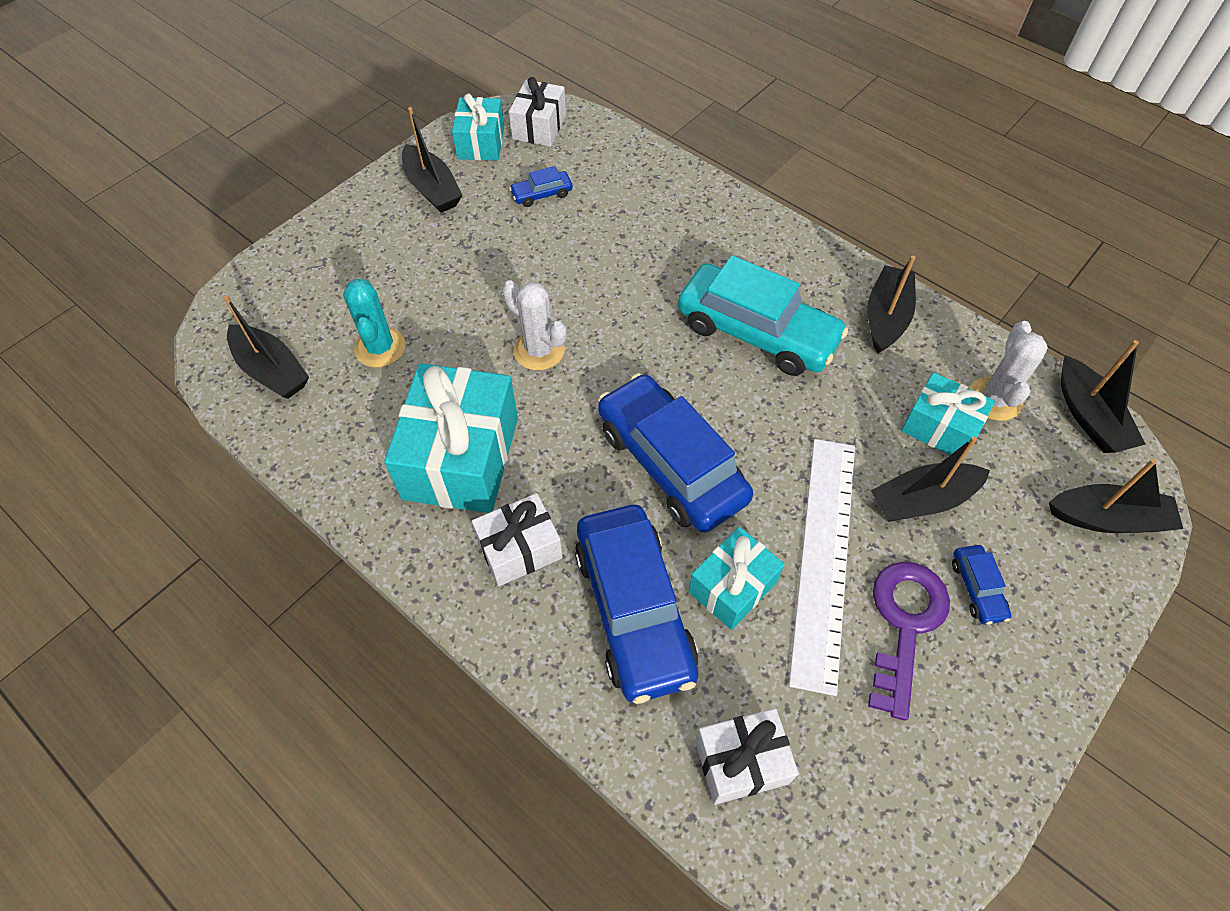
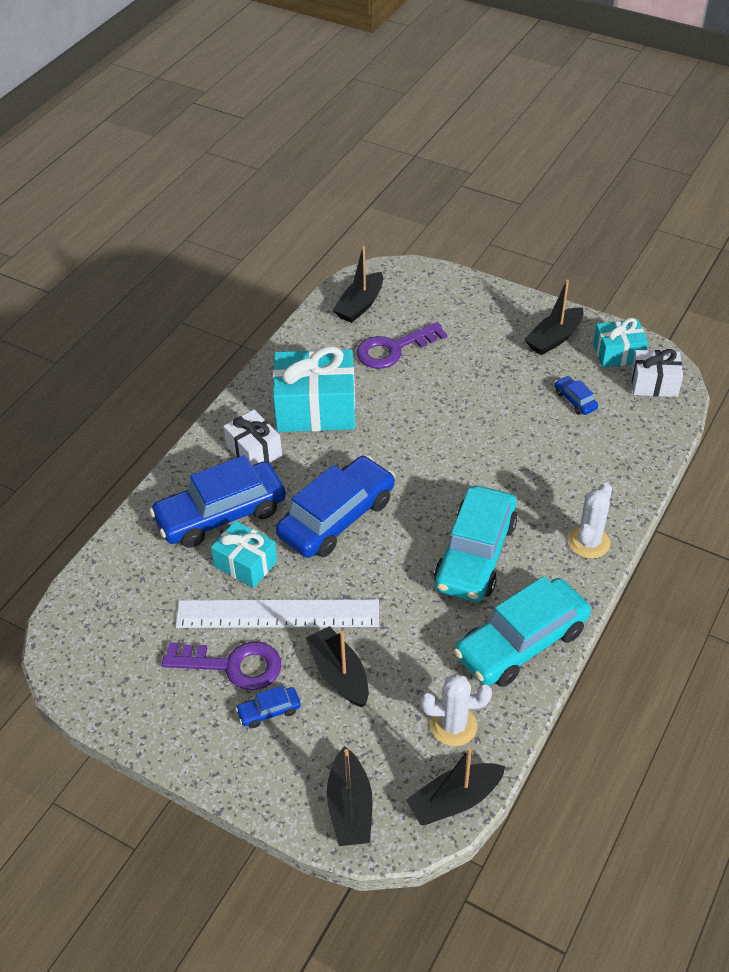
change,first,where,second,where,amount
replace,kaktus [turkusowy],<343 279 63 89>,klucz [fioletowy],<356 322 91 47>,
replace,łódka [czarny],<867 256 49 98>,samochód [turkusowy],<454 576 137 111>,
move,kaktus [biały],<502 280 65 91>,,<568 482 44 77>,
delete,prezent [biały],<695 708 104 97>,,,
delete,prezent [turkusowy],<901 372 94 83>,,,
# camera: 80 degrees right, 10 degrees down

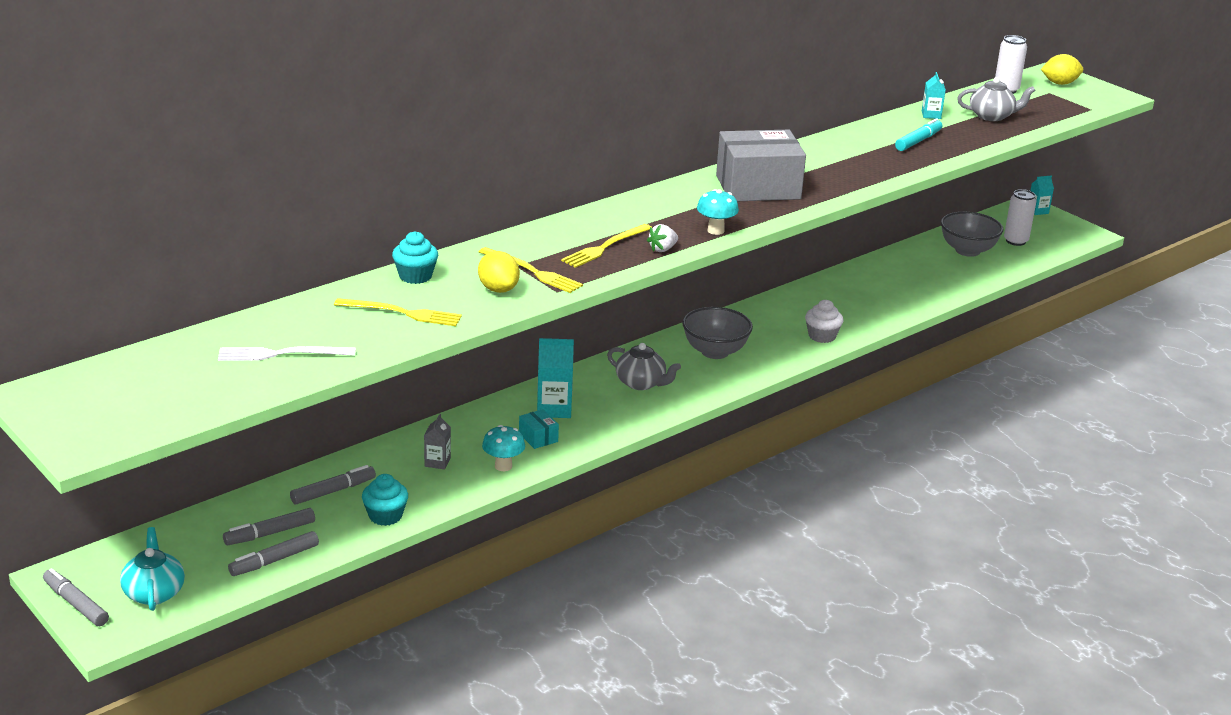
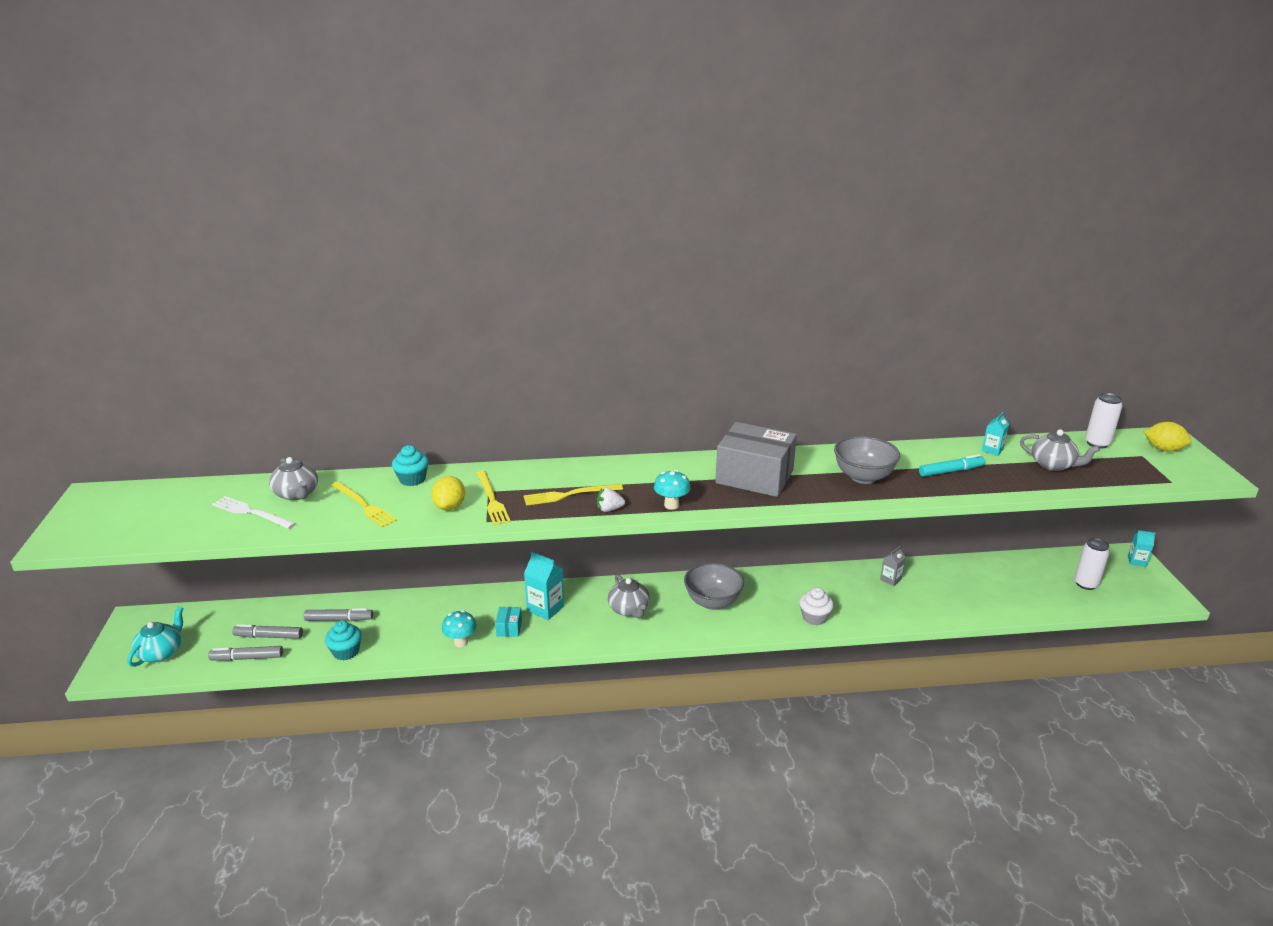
change,first,where,second,where,amount
insert,,,imbryk [szary],<269 457 49 43>,
move,miska [szary],<941 211 62 46>,,<834 436 66 48>,
move,karton mleka [szary],<424 414 27 56>,,<880 546 26 40>,
delete,flamaster [szary],<43 568 66 58>,,,
# camera: 35 degrees right, 0 degrees up

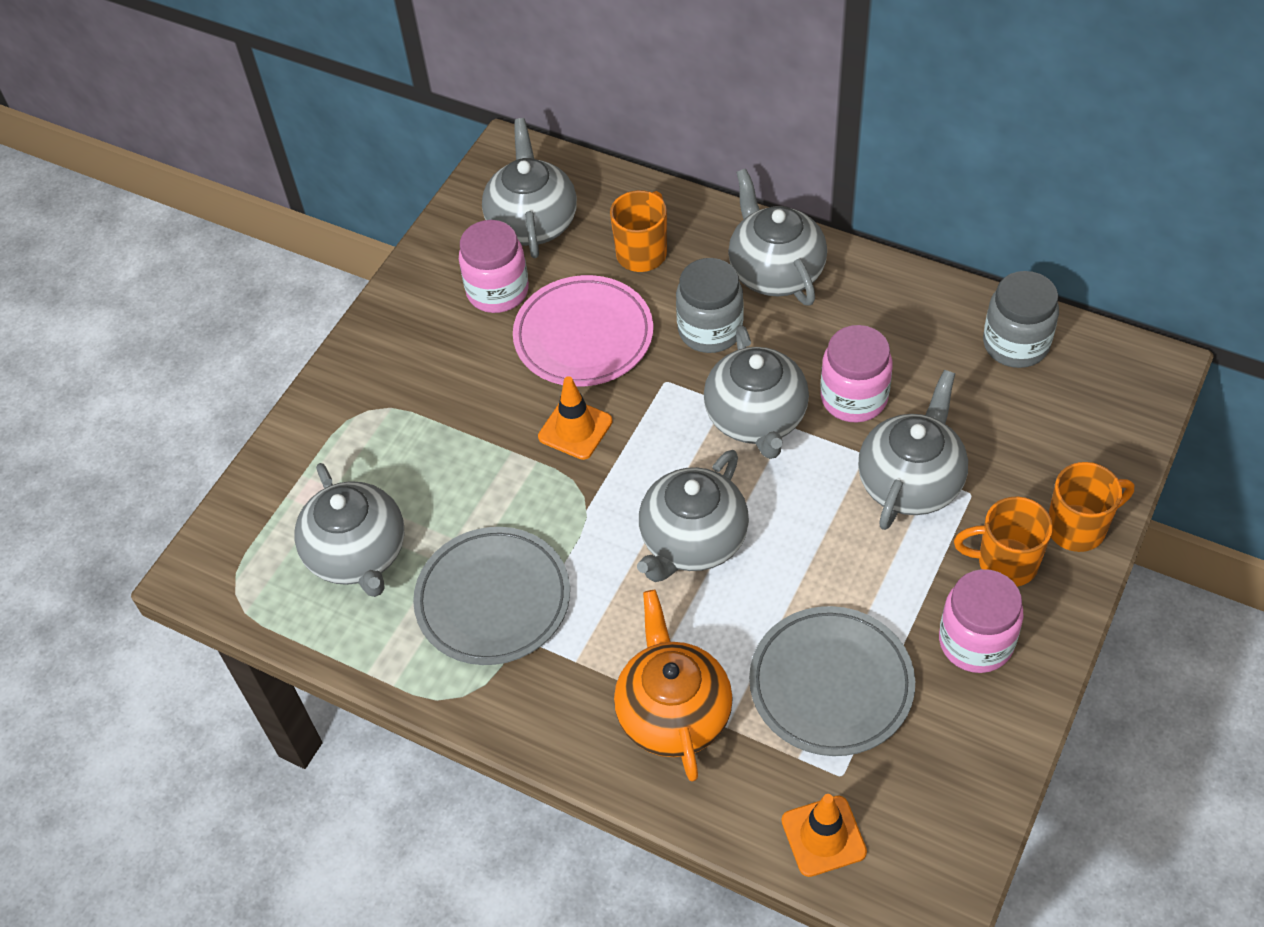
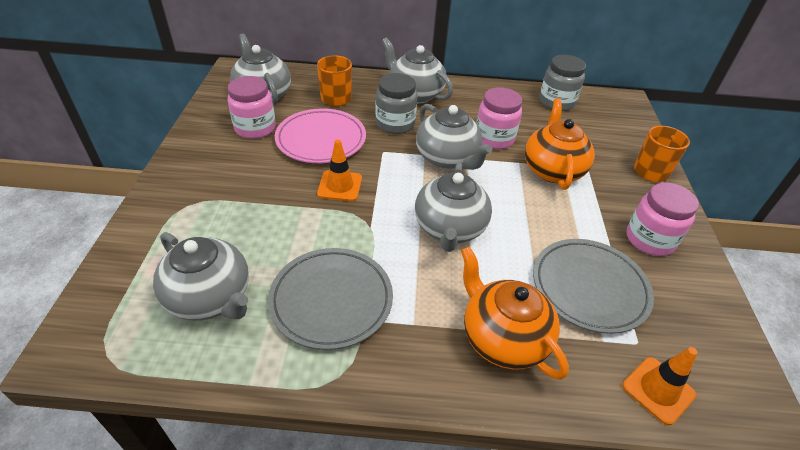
change,first,where,second,where,amount
recolor,imbryk [szary],<858 370 110 160>,imbryk [pomarańczowy],<525 98 70 92>,
delete,kubek [pomarańczowy],<954 497 99 90>,,,
# camera: 30 degrees left, 10 degrees down

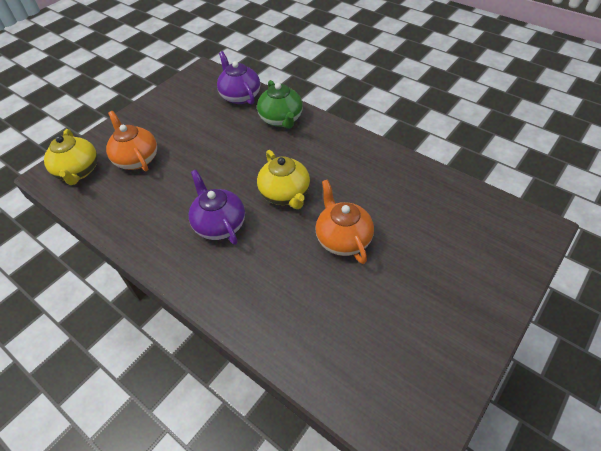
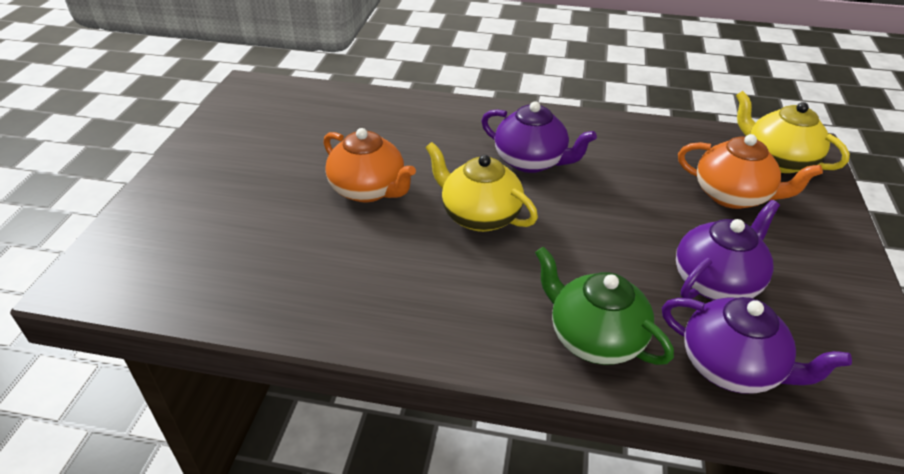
change,first,where,second,where,amount
insert,,,imbryk [fioletowy],<676 200 104 100>,
# camera: 150 degrees right, 10 degrees down

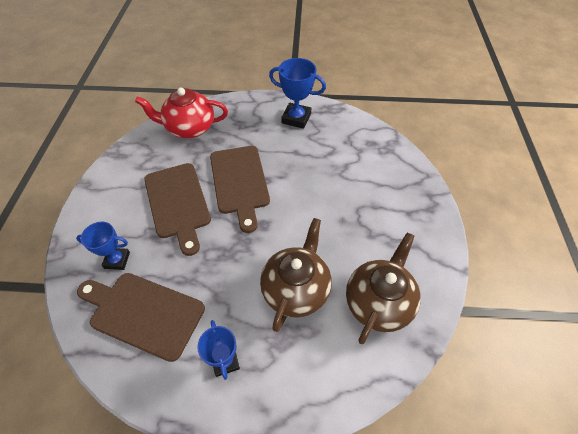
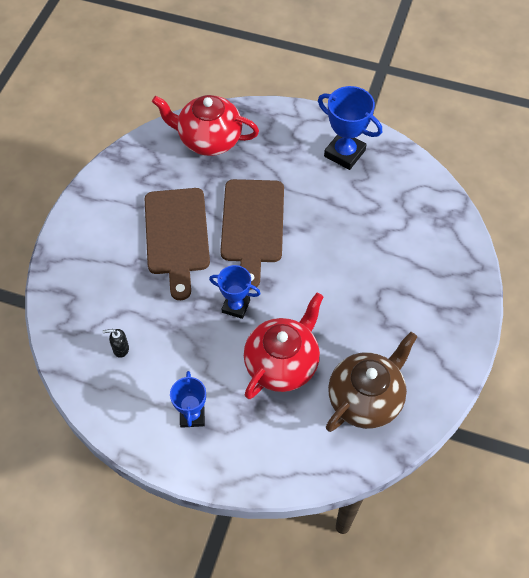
change,first,where,second,where,amount
replace,deska do krojenia [brązowy],<77 273 128 89>,dozownik mydła [czarny],<103 329 26 29>,
move,puchar [niebieski],<76 222 54 48>,,<209 265 52 54>,
recolor,imbryk [brązowy],<260 218 72 114>,imbryk [czerwony],<244 293 80 106>,
# camera: 15 degrees right, 5 degrees up

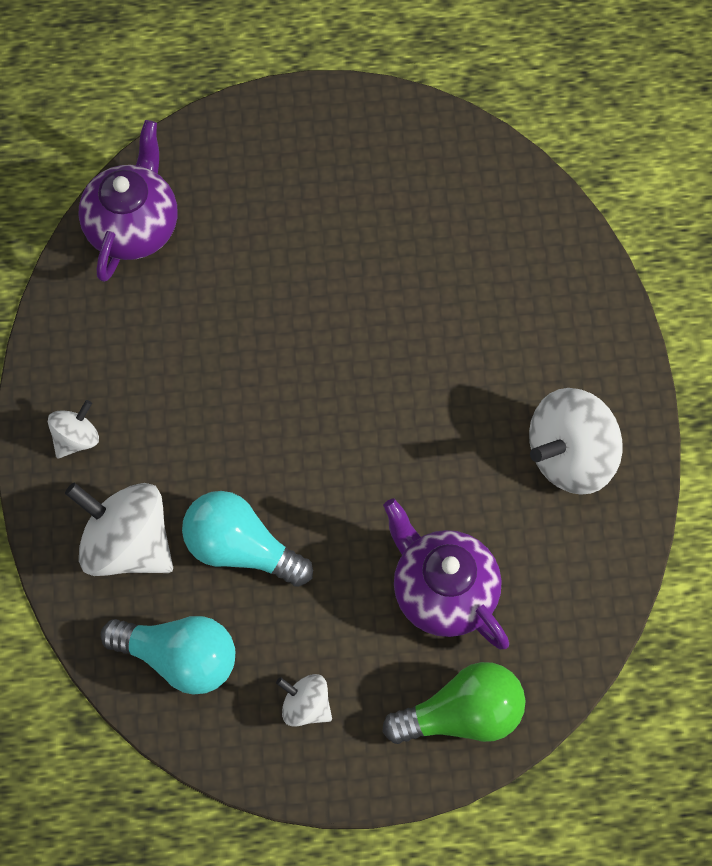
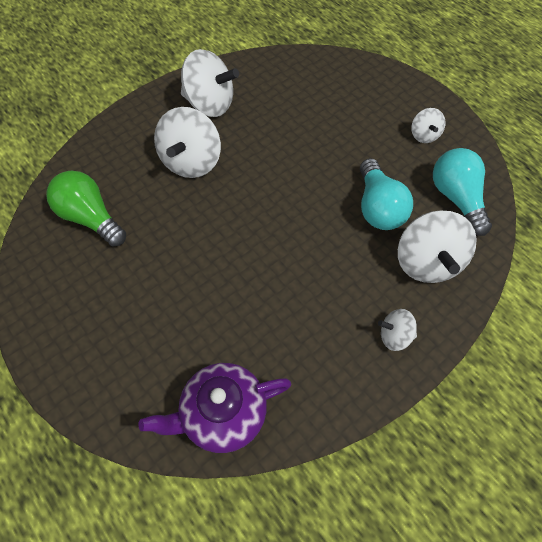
change,first,where,second,where,amount
move,żarówka [zielony],<382 662 143 82>,,<46 171 80 75>,
insert,,,bączek [biały],<154 107 67 71>,
delete,imbryk [fioletowy],<383 499 126 150>,,,
# camera: 125 degrees left, 5 degrees down

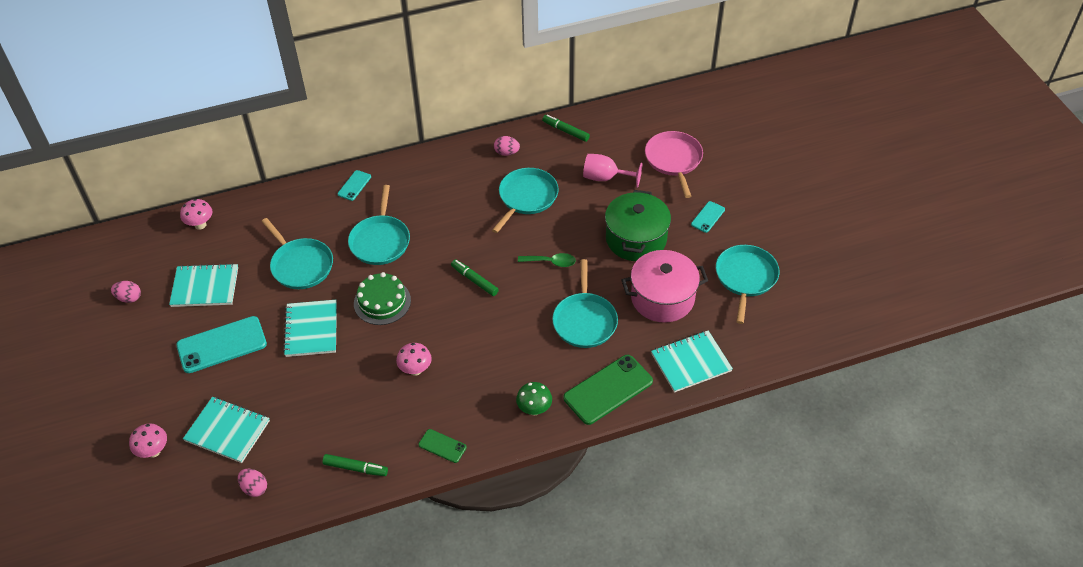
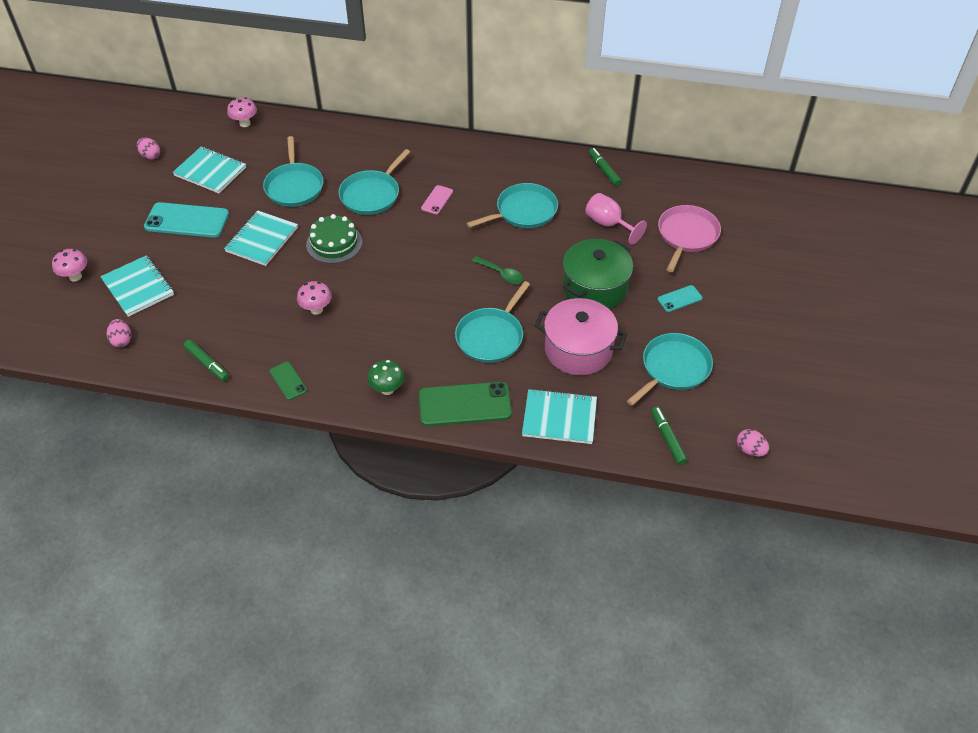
change,first,where,second,where,amount
insert,,,telefon [różowy],<421 185 32 30>,
move,flamaster [zielony],<451 259 48 37>,,<651 406 36 59>,
move,jajko [różowy],<494 136 26 20>,,<737 429 32 28>,
delete,telefon [turkusowy],<338 170 33 31>,,,
# camera: 30 degrees right, 0 degrees up

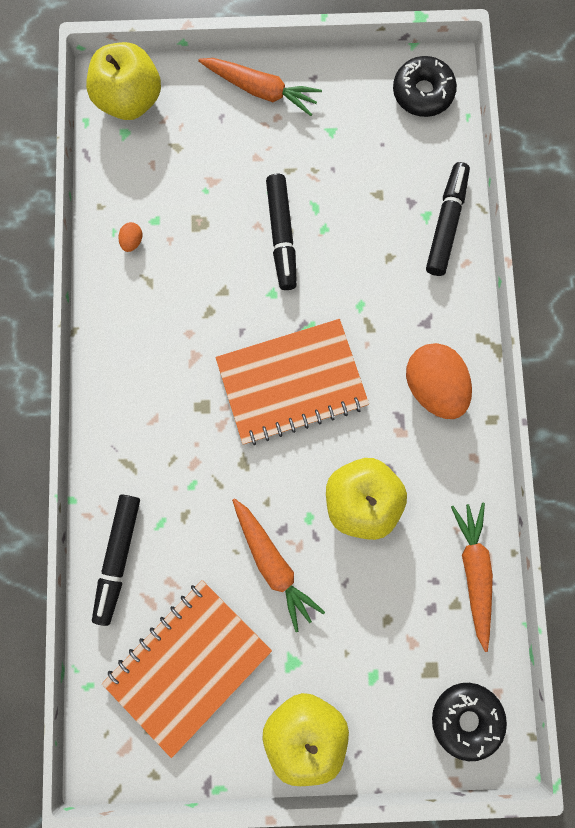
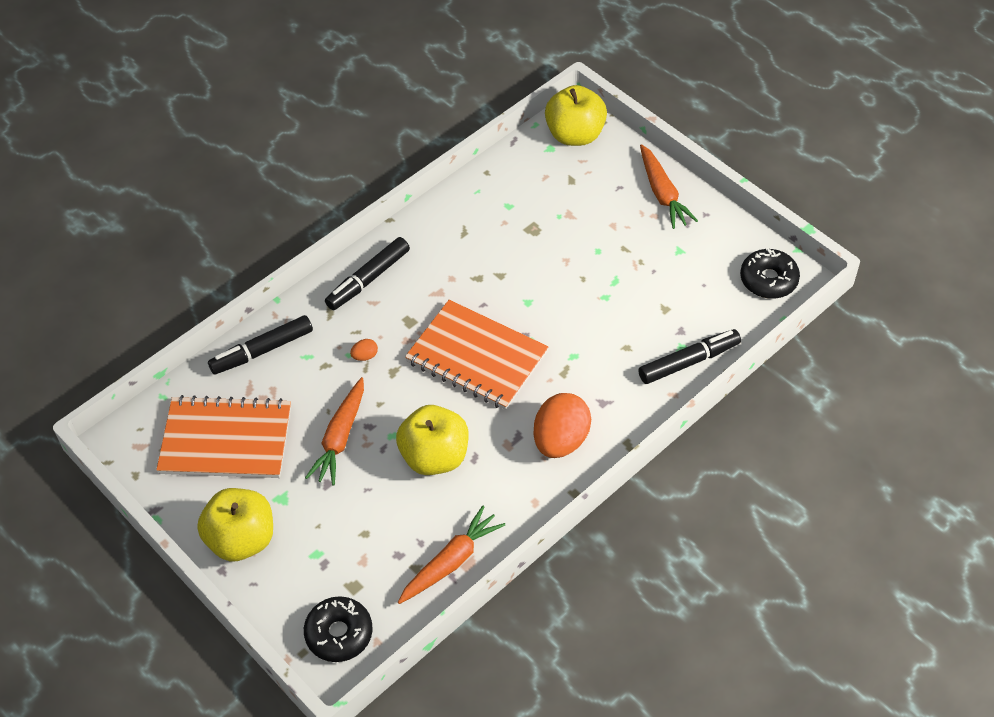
change,first,where,second,where,amount
move,flamaster [czarny],<266 174 31 116>,,<325 237 85 73>,
move,jajko [pomarańczowy],<118 222 25 30>,,<350 339 28 22>,
# camera: 50 degrees right, 25 degrees down

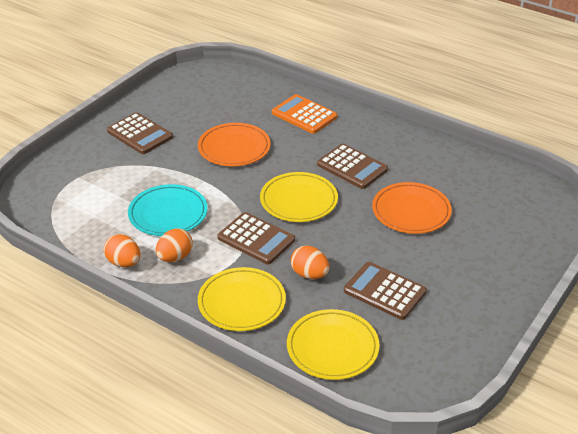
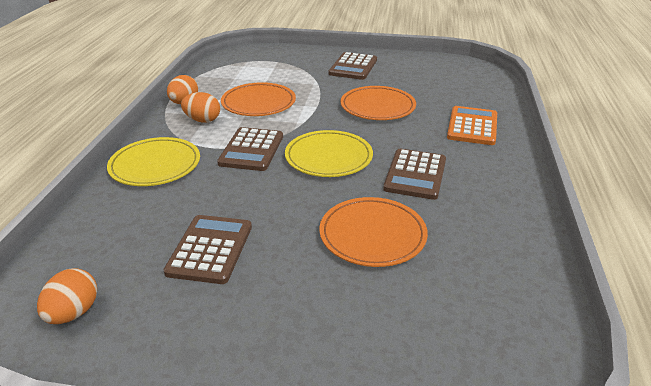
change,first,where,second,where,amount
move,jajko [pomarańczowy],<291 245 39 34>,,<37 268 60 56>,
recolor,talerz [turkusowy],<128 184 80 52>,talerz [pomarańczowy],<221 82 75 34>,
delete,talerz [żółty],<287 309 93 71>,,,
# camera: 65 degrees right, 5 degrees down

